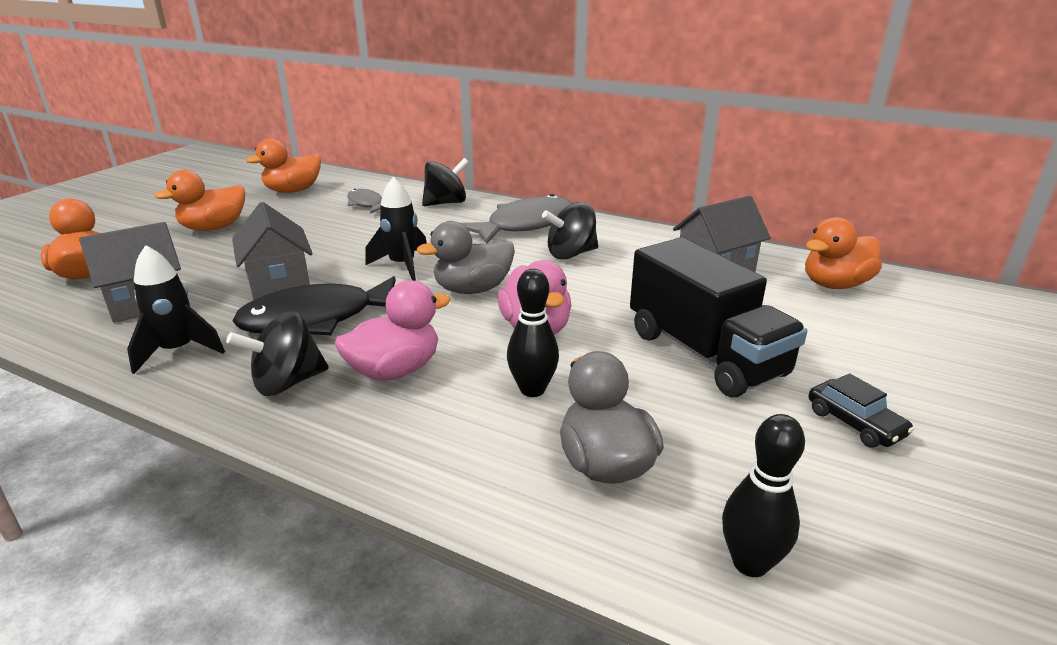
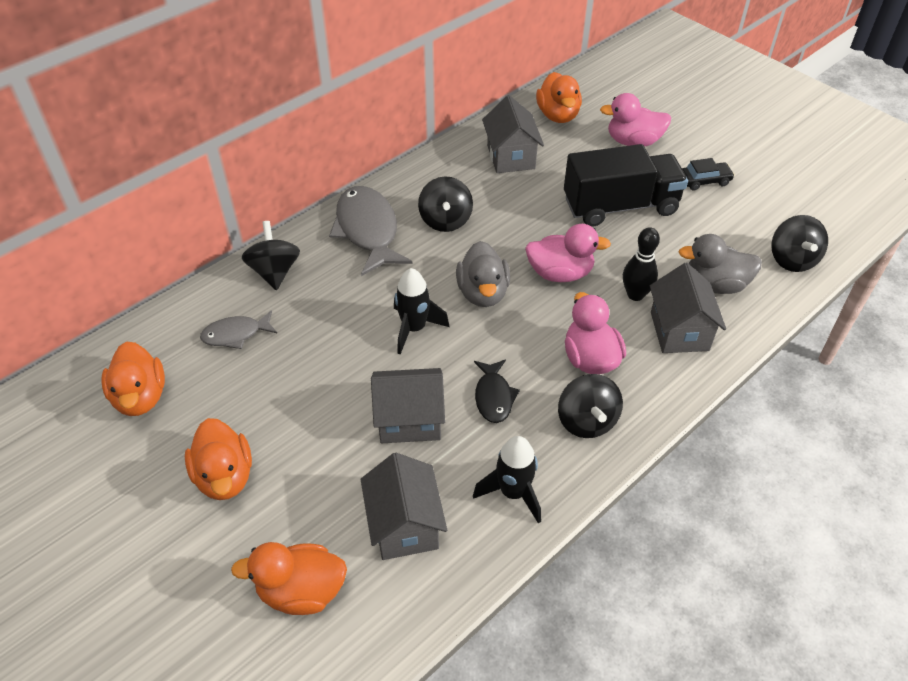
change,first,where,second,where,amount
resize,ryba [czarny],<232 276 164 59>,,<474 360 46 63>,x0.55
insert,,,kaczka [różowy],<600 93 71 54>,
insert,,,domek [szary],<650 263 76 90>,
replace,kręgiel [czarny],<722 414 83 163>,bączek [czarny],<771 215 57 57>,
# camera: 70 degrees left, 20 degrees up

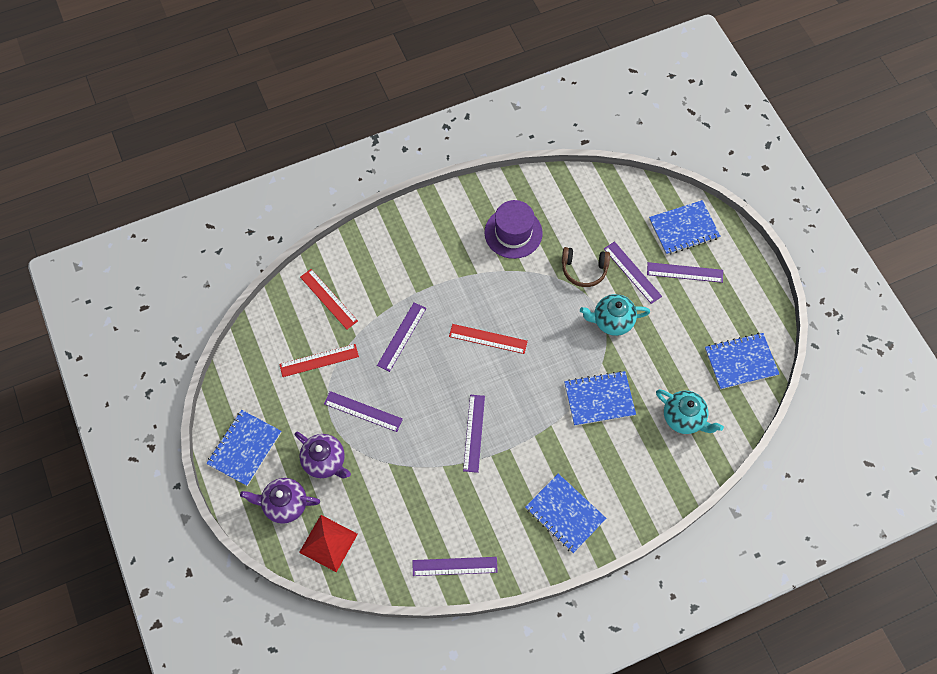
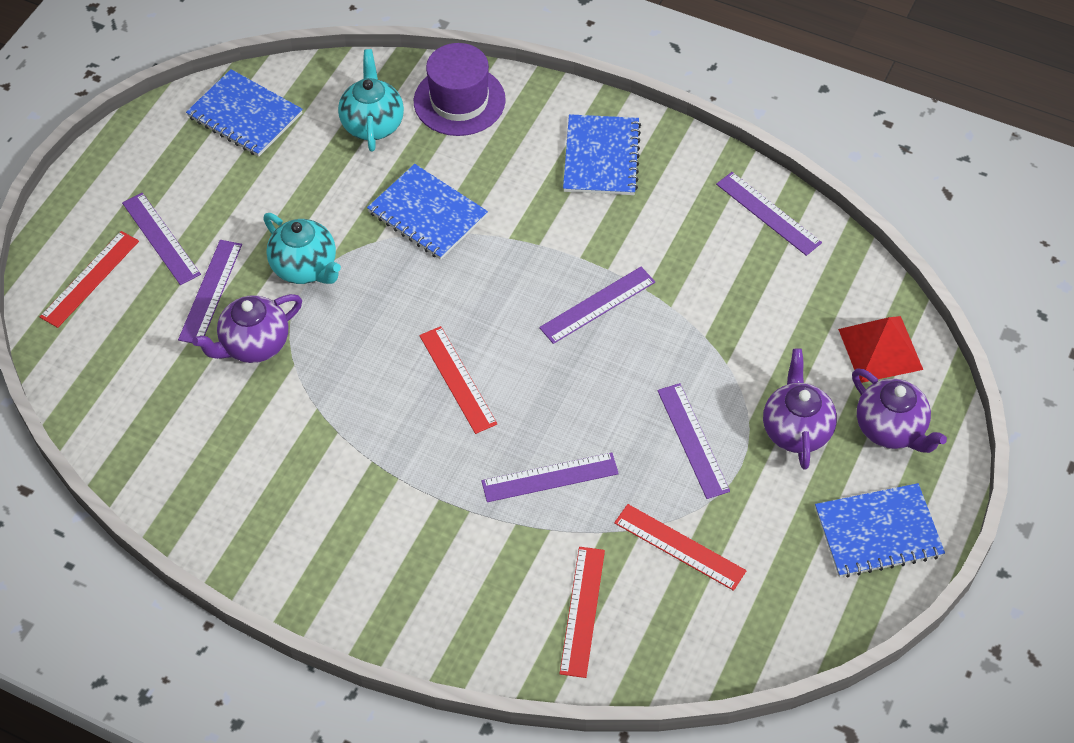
change,first,where,second,where,amount
replace,zeszyt [niebieski],<649 200 71 55>,linijka [czerwony],<40 231 99 97>,
replace,słuchawki [brązowy],<562 247 48 40>,imbryk [fioletowy],<192 294 110 69>,
move,kapelusz [fioletowy],<485 200 57 59>,,<414 43 92 93>,
# camera: 130 degrees left, 10 degrees down

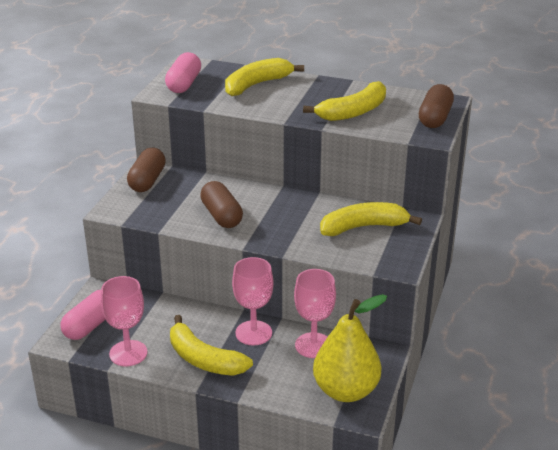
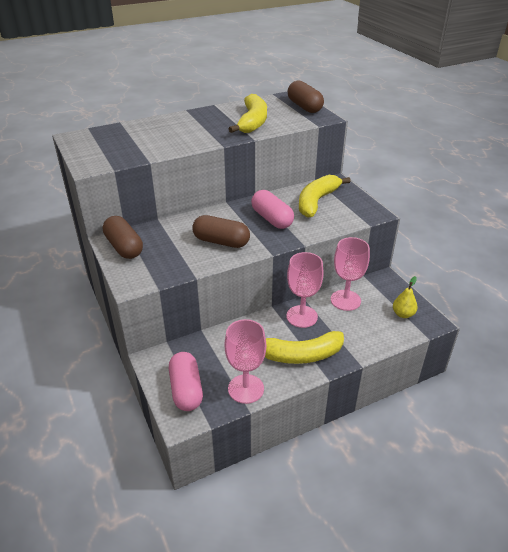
change,first,where,second,where,amount
move,kapsułka [różowy],<165 52 36 41>,,<251 190 43 39>,
resize,gruszka [żółty],<313 294 75 108>,,<393 276 25 42>,x0.45
delete,banan [żółty],<225 58 79 38>,,,
# camera: 45 degrees left, 5 degrees up

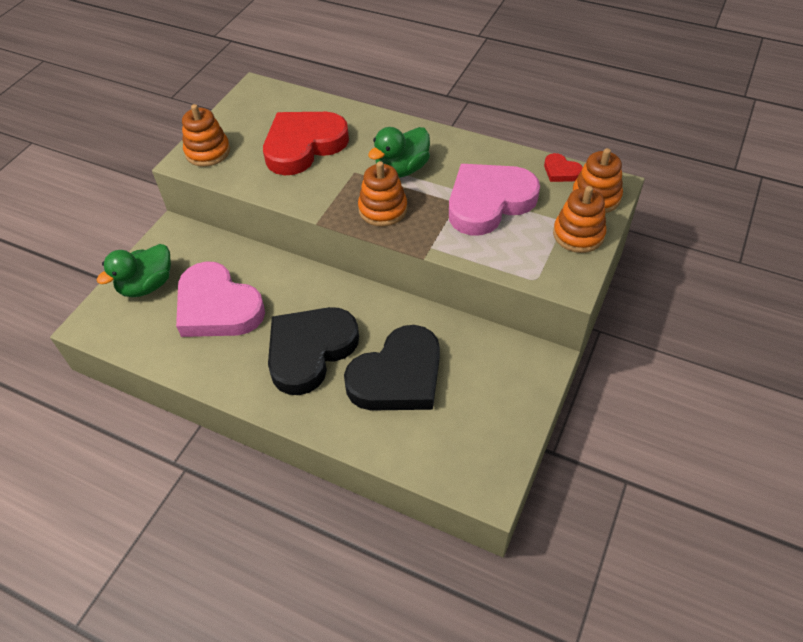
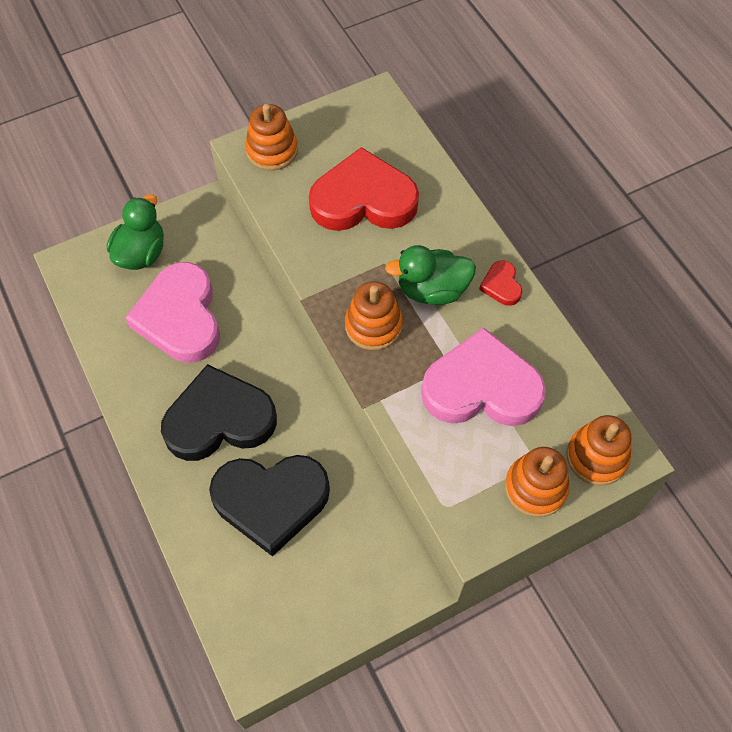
change,first,where,second,where,amount
rotate,kaczka [zielony],<97 244 74 53>,,<107 194 57 76>,120 degrees clockwise
move,serce [czerwony],<544 153 39 29>,,<479 261 43 45>,
# camera: 35 degrees right, 10 degrees up

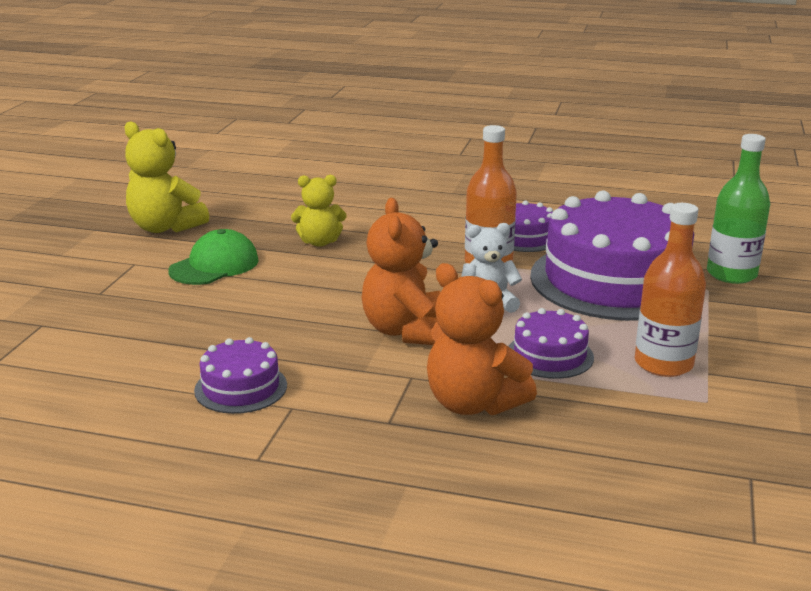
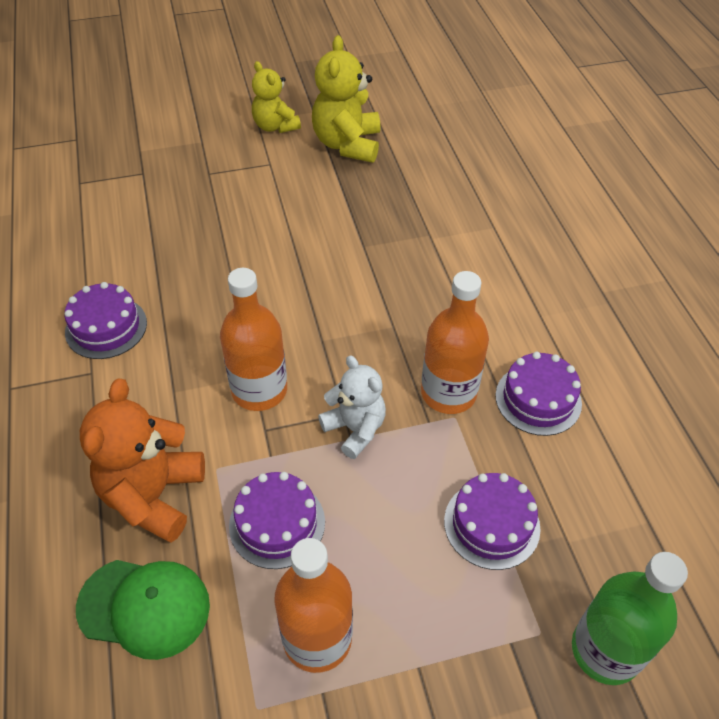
change,first,where,second,where,amount
move,czapka [zielony],<168 229 91 56>,,<76 560 134 100>,
replace,miś [pomarańczowy],<362 198 79 147>,butelka [pomarańczowy],<220 268 67 143>,
move,miś [żółty],<291 175 55 72>,,<252 61 49 72>,
resize,tort [fioletowy],<530 191 164 130>,,<444 473 97 97>,x0.45
# camera: 60 degrees right, 25 degrees up

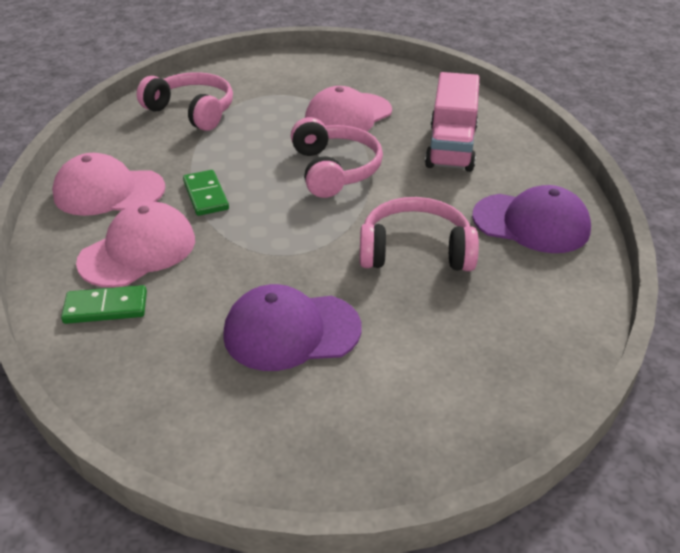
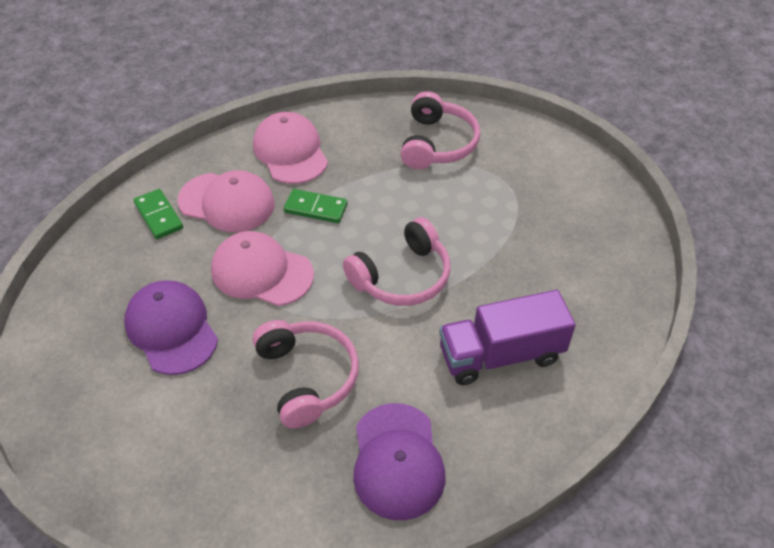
change,first,where,second,where,amount
move,czapka [różowy],<305 86 87 46>,,<211 231 103 75>,
rotate,kostka domina [zielony],<183 170 46 46>,,<284 189 64 34>,60 degrees clockwise
recolor,ciężarówka [różowy],<425 72 55 100>,ciężarówka [fioletowy],<439 290 137 95>,
# camera: 65 degrees right, 10 degrees up

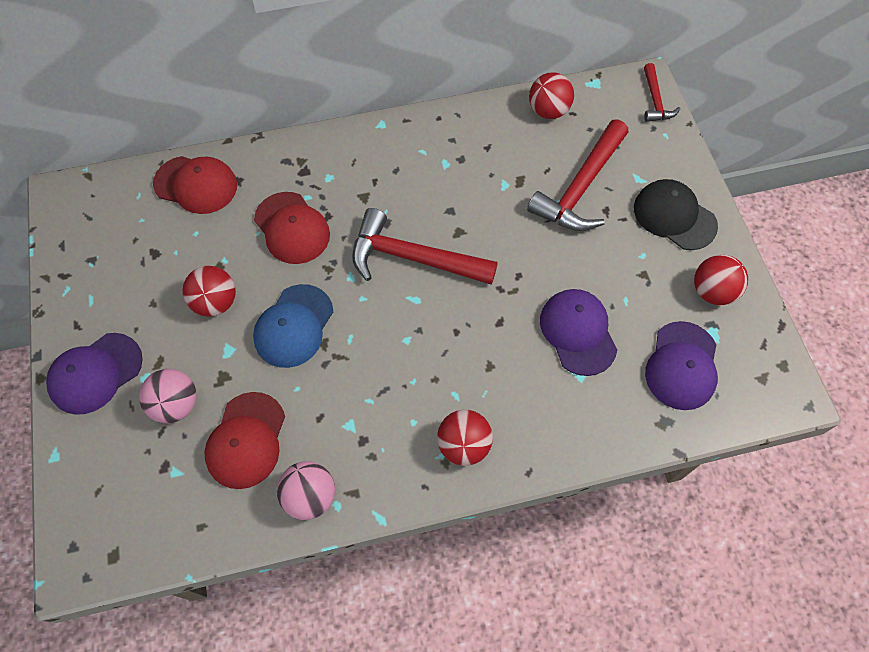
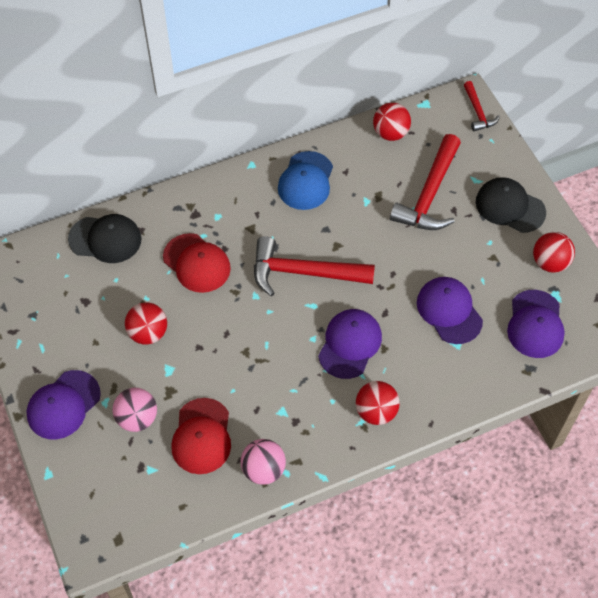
change,first,where,second,where,amount
recolor,czapka [czerwony],<153 156 84 58>,czapka [czarny],<68 214 74 49>,
move,czapka [niebieski],<253 284 80 84>,,<278 151 55 59>,
insert,,,czapka [fioletowy],<318 309 64 70>,
# camera: 10 degrees left, 5 degrees down

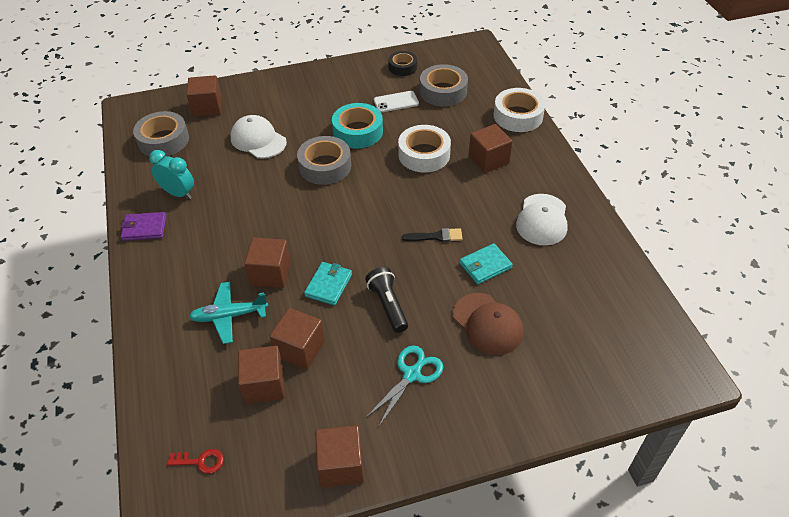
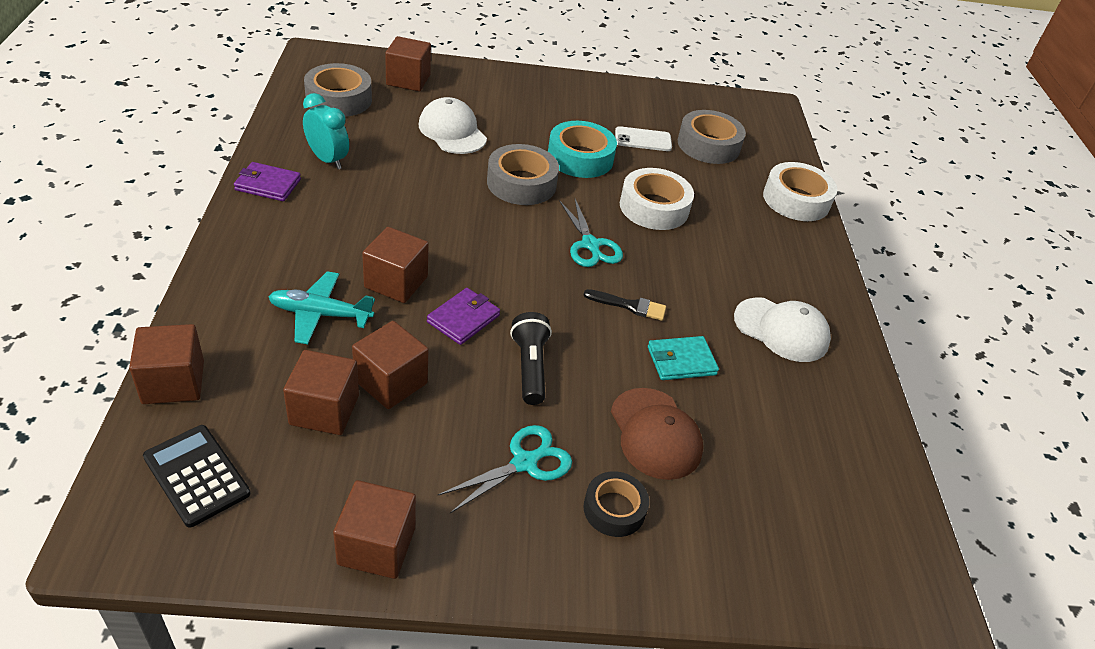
change,first,where,second,where,amount
move,sześcian [brązowy],<469 124 44 49>,,<129 324 75 80>,
replace,klucz [czerwony],<167 449 57 25>,kalkulator [czarny],<143 425 107 102>,
recolor,portfel [turkusowy],<304 262 48 44>,portfel [fioletowy],<427 288 73 57>,
insert,,,nożyczki [turkusowy],<559 199 64 68>,
move,taśma klejąca [czarny],<388 51 29 25>,,<583 471 66 66>,
rotate,czapka [biały],<516 194 52 52>,,<734 297 97 65>,90 degrees counterclockwise
# camera: 10 degrees right, 5 degrees down

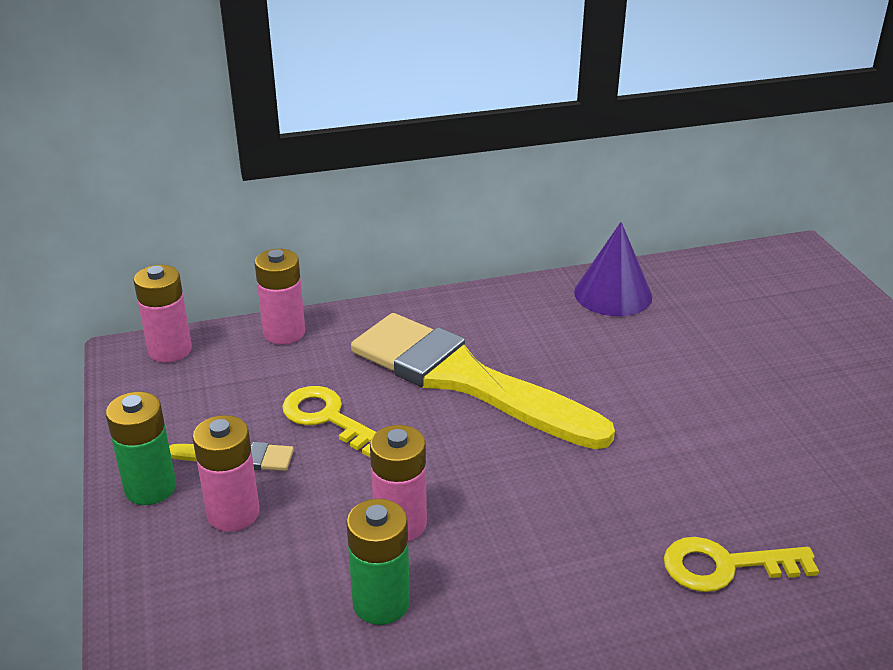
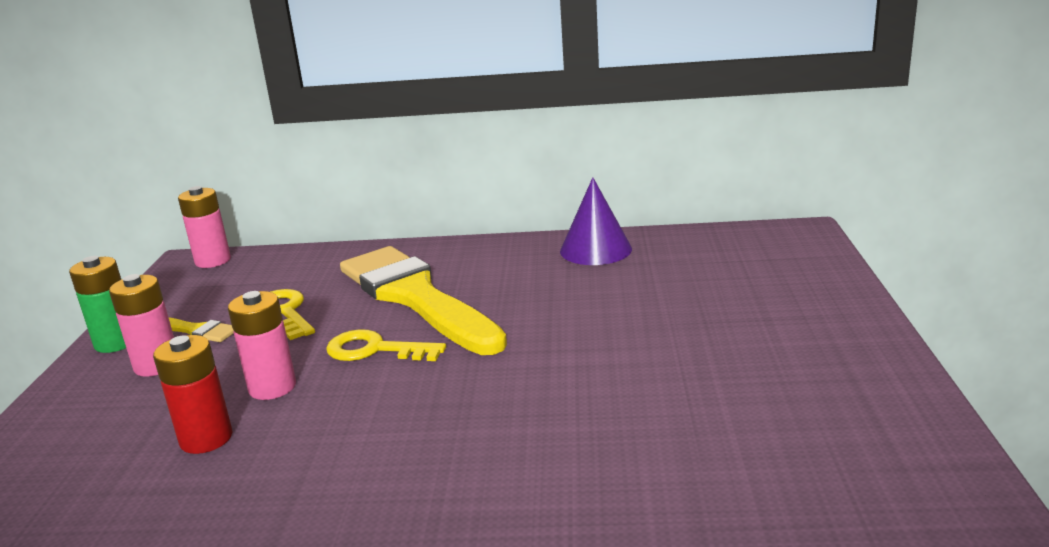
change,first,where,second,where,amount
recolor,bateria [zielony],<346 499 64 126>,bateria [czerwony],<153 335 79 119>,
move,klucz [żółty],<664 537 155 55>,,<326 329 120 32>,
delete,bateria [różowy],<255 249 50 96>,,,
# camera: 20 degrees right, 10 degrees down

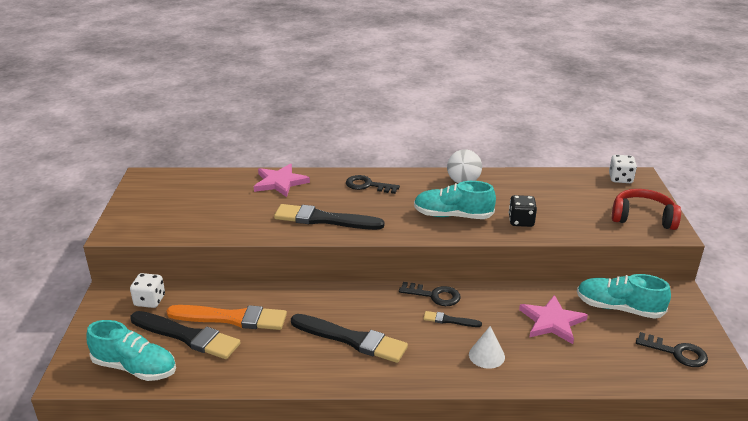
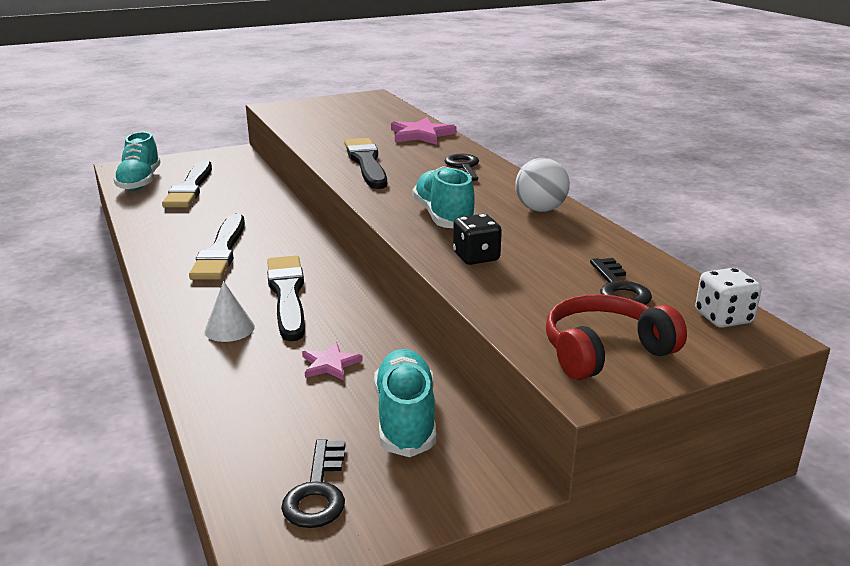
change,first,where,second,where,amount
resize,pędzel [czarny],<423 311 59 16>,,<267 255 38 86>,x2.09
resize,gwiazda [różowy],<519 295 69 49>,,<302 342 61 38>,x0.59
rotate,słuchawki [czerwony],<612 189 69 41>,,<546 294 141 86>,105 degrees counterclockwise
move,klucz [czarny],<399 282 62 24>,,<590 258 62 47>,
delete,kostka do gry [biały],<130 273 35 35>,,,
delete,pędzel [pomarańczowy],<166 305 121 25>,,,
# camera: 65 degrees right, 5 degrees down

